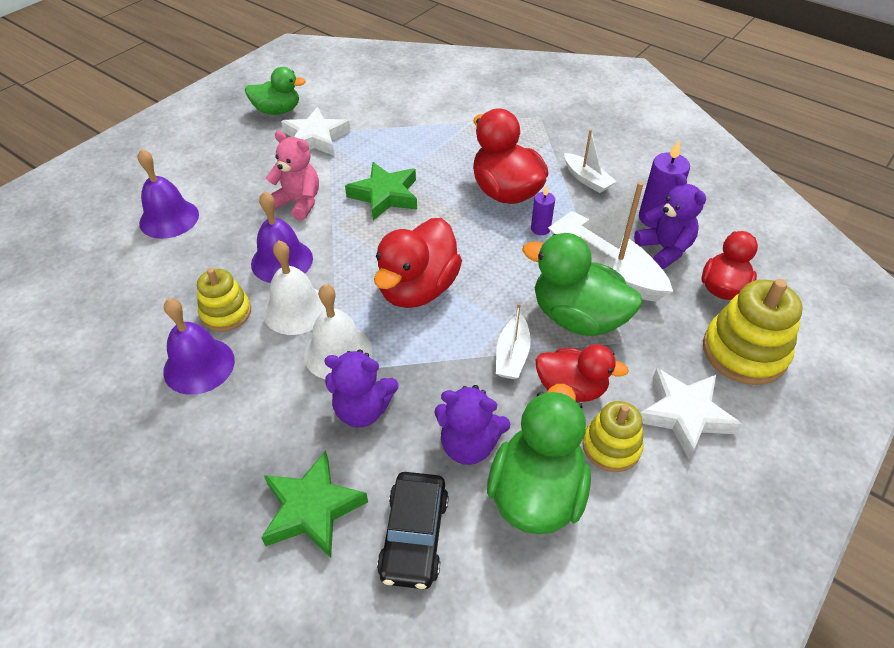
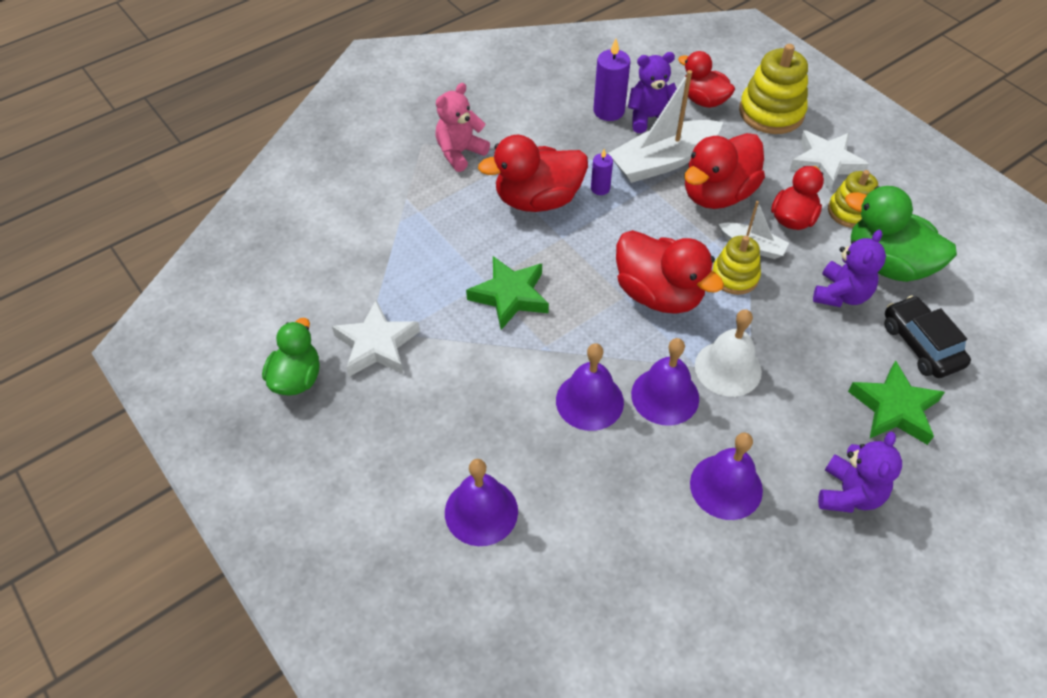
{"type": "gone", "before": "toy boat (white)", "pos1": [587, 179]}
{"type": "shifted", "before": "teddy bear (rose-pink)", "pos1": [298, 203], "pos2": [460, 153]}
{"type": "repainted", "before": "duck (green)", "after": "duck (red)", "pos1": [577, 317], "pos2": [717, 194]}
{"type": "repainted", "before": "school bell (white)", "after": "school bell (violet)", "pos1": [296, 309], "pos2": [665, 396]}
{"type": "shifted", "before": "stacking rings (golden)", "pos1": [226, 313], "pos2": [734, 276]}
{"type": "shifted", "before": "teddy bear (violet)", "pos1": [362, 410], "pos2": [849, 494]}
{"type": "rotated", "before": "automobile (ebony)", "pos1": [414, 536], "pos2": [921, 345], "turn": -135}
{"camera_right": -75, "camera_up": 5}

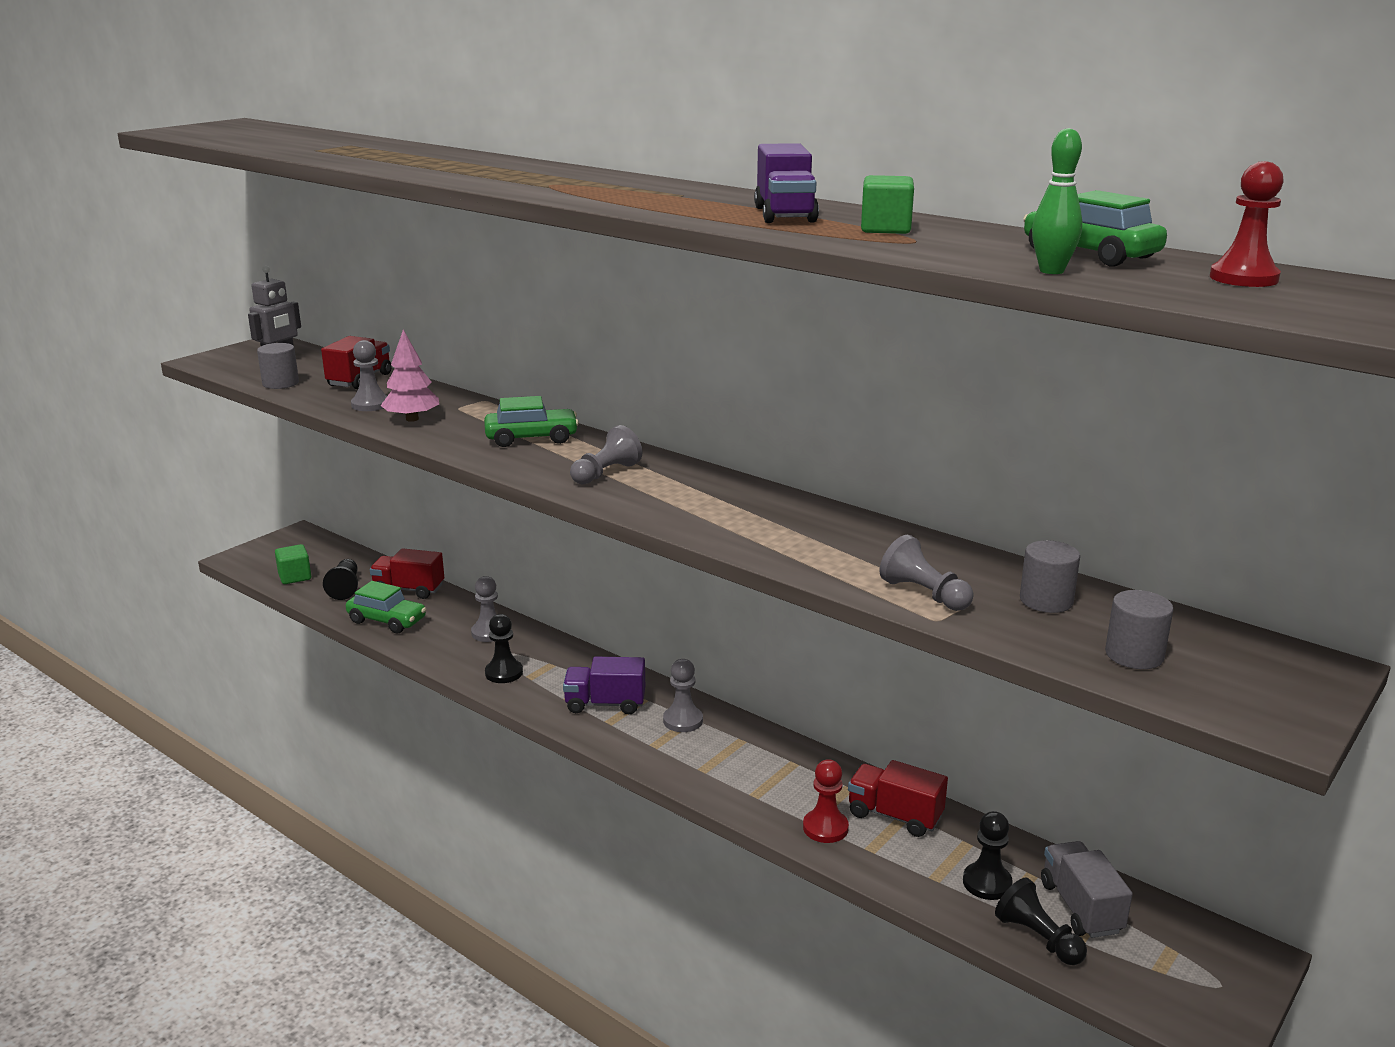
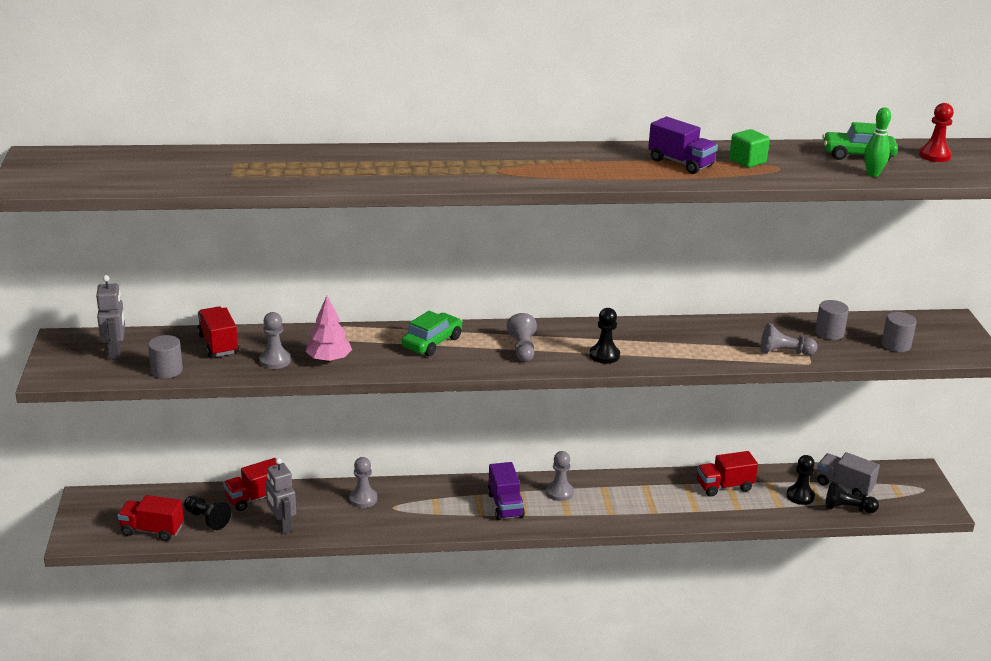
{"type": "swapped", "before": "solid cube (green)", "after": "truck (red)", "pos1": [295, 577], "pos2": [152, 530]}
{"type": "swapped", "before": "automobile (green)", "after": "robot (grey)", "pos1": [387, 620], "pos2": [282, 525]}
{"type": "shifted", "before": "pawn (ebony)", "pos1": [504, 673], "pos2": [604, 355]}
{"type": "rotated", "before": "truck (violet)", "pos1": [605, 704], "pos2": [505, 505], "turn": -60}
{"type": "gone", "before": "pawn (red)", "pos1": [825, 828]}
{"camera_right": -45, "camera_up": 5}

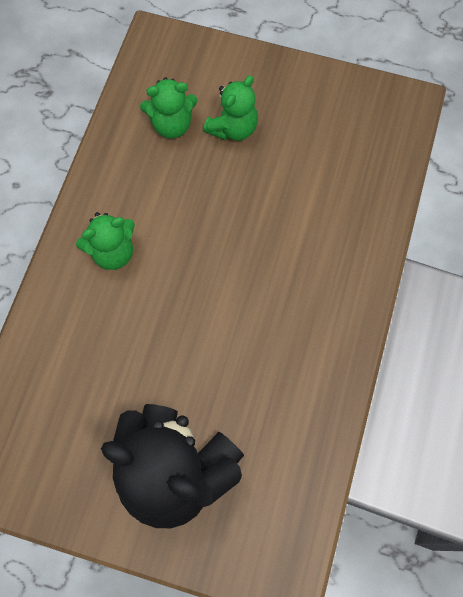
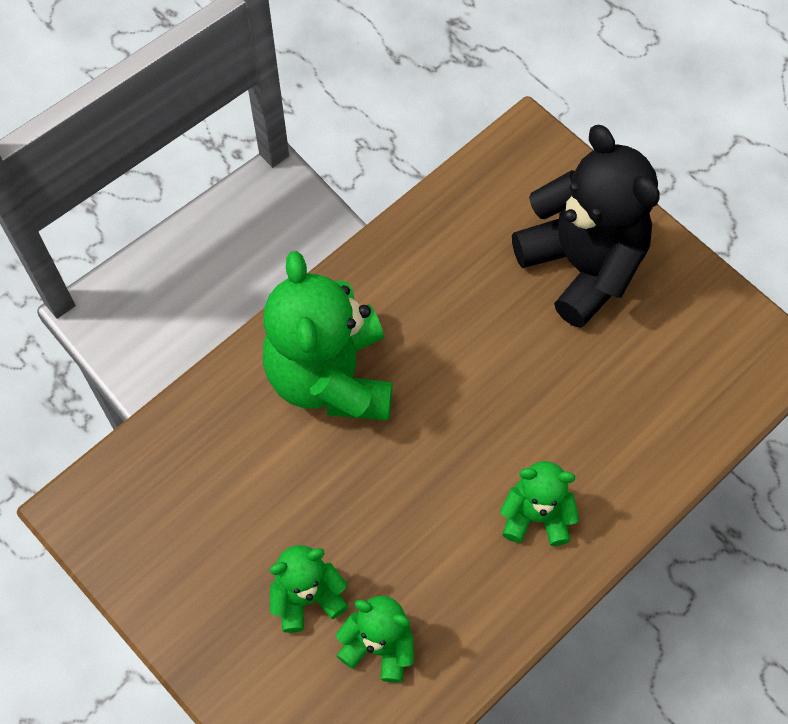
{"type": "new", "after": "teddy bear (green)", "pos2": [331, 377]}
{"camera_right": -150, "camera_up": -5}

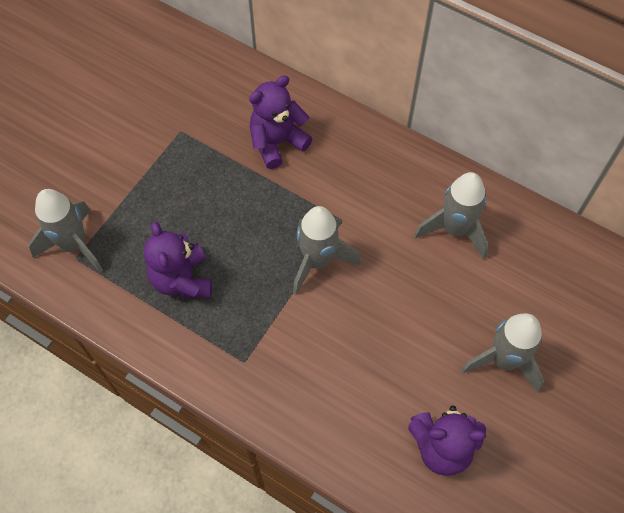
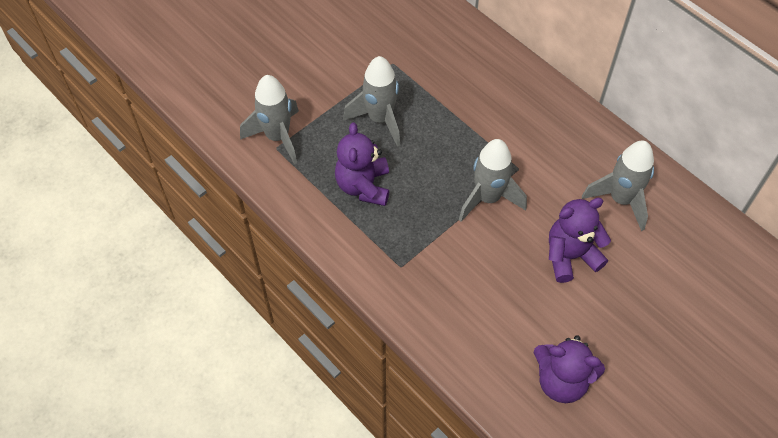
{"type": "shifted", "before": "teddy bear (violet)", "pos1": [277, 142], "pos2": [570, 256]}
{"type": "shifted", "before": "spaceship (grey)", "pos1": [503, 360], "pos2": [380, 119]}
{"camera_right": 15, "camera_up": -5}

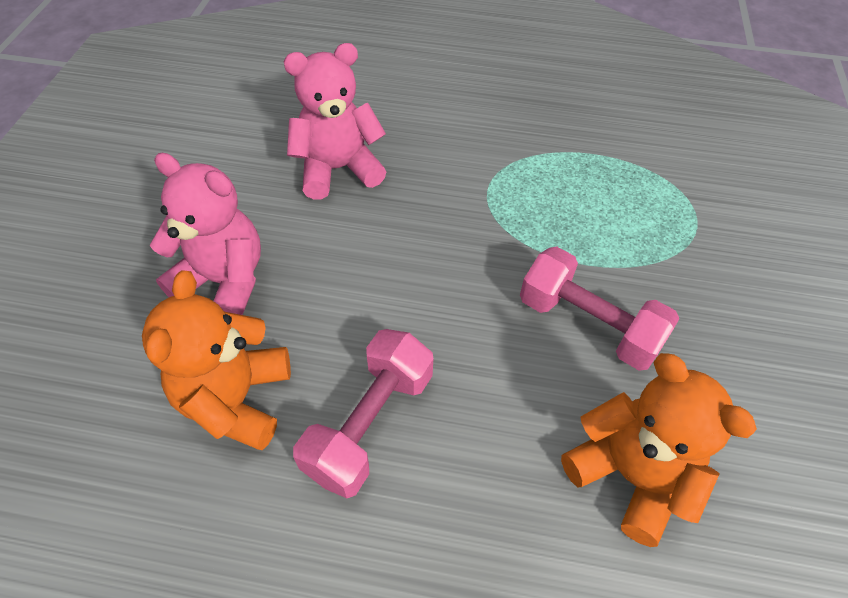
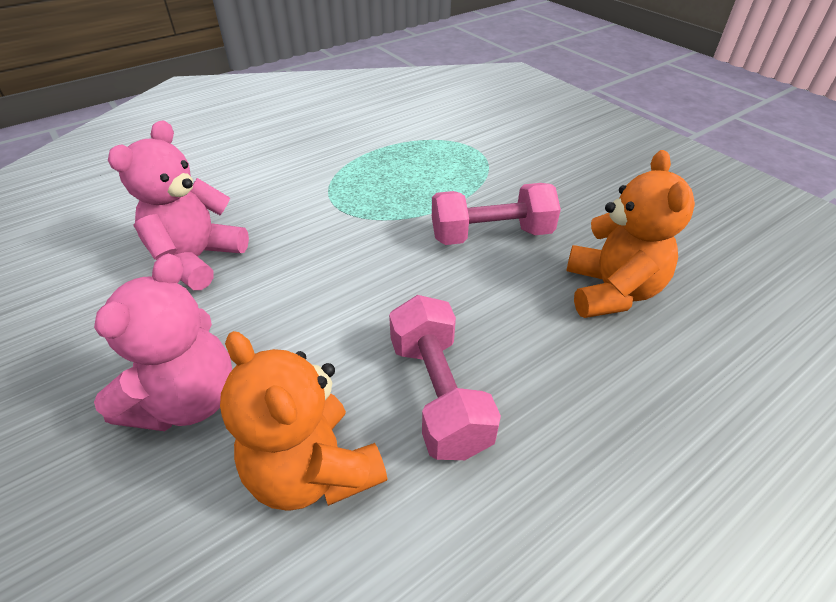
{"type": "rotated", "before": "teddy bear (rose-pink)", "pos1": [224, 281], "pos2": [187, 400], "turn": 135}
{"type": "rotated", "before": "teddy bear (orange-coloured)", "pos1": [630, 475], "pos2": [611, 291], "turn": 90}
{"camera_right": -45, "camera_up": -10}

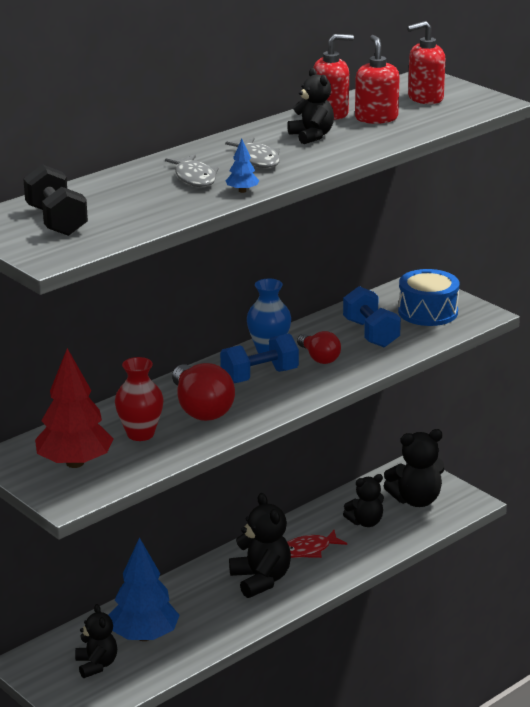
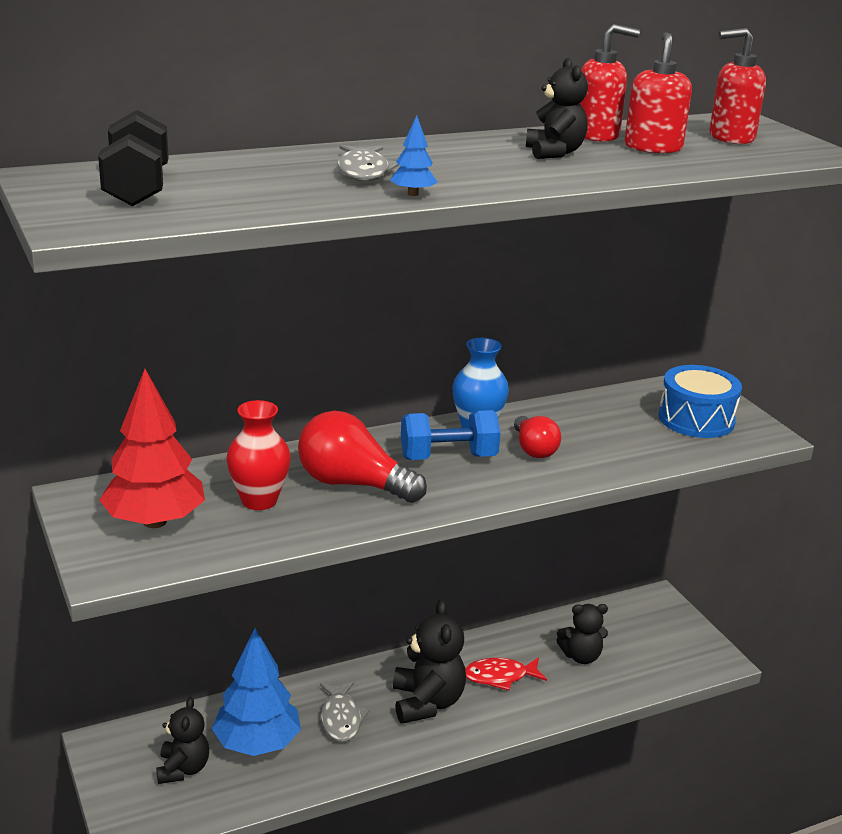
{"type": "shifted", "before": "fish figure (grey)", "pos1": [257, 159], "pos2": [341, 718]}
{"type": "gone", "before": "hand weight (blue)", "pos1": [371, 333]}
{"type": "rotated", "before": "light bulb (red)", "pos1": [201, 409], "pos2": [352, 484], "turn": 120}
{"type": "gone", "before": "teddy bear (ebony)", "pos1": [416, 500]}
{"camera_right": 15, "camera_up": 0}

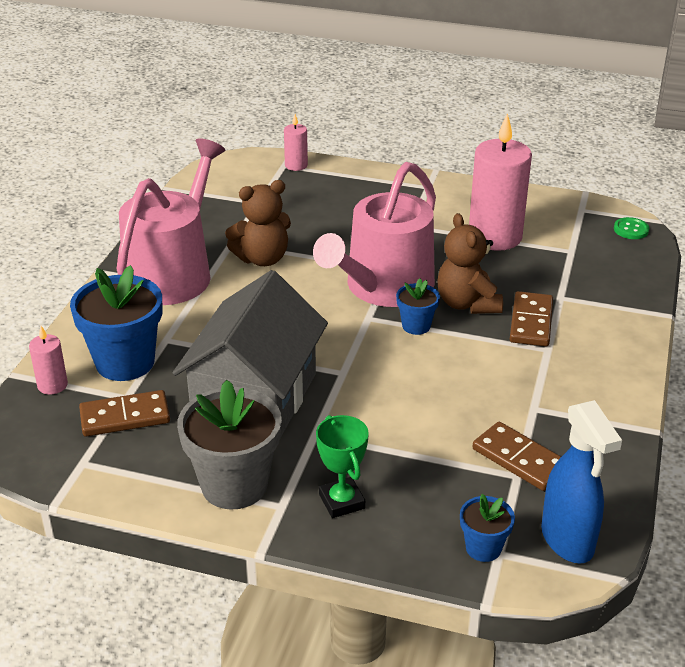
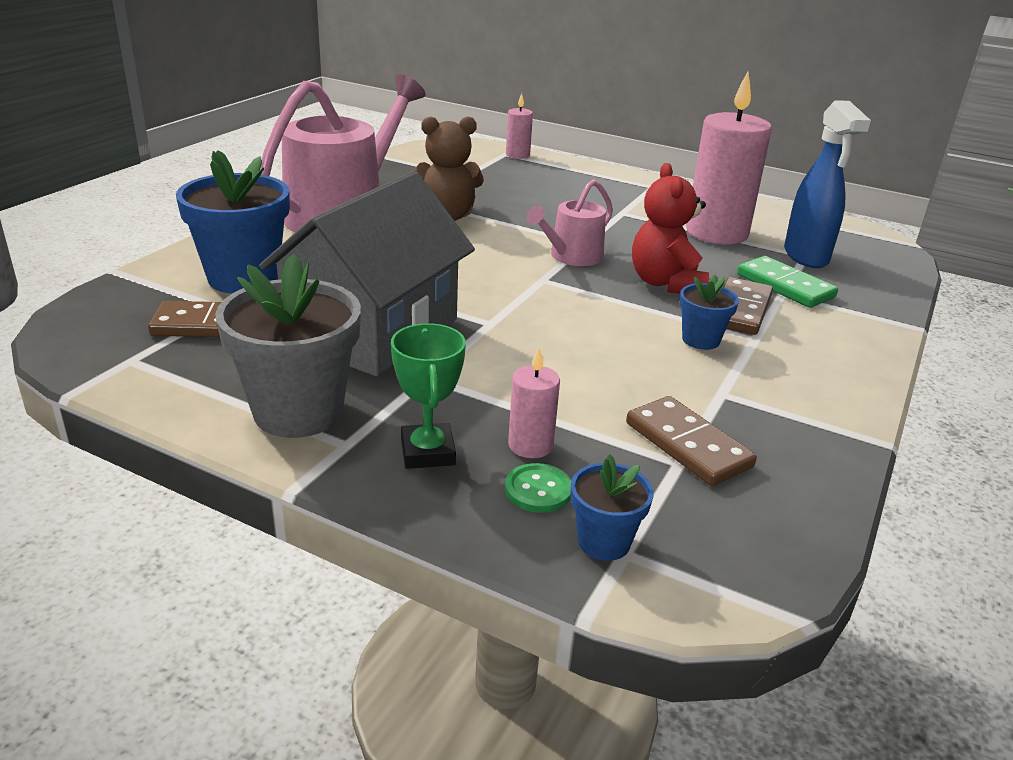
{"type": "scaled", "before": "watering can (rose-pink)", "pos1": [383, 287], "pos2": [571, 256], "scale": 0.51}
{"type": "repainted", "before": "teddy bear (dark brown)", "after": "teddy bear (red)", "pos1": [467, 303], "pos2": [666, 283]}
{"type": "shifted", "before": "shirt button (green)", "pos1": [631, 230], "pos2": [538, 490]}
{"type": "shifted", "before": "potted plant (blue)", "pos1": [416, 326], "pos2": [700, 340]}
{"type": "shifted", "before": "pillar candle (rose-pink)", "pos1": [52, 385], "pos2": [530, 445]}
{"type": "shifted", "before": "spray bottle (blue)", "pos1": [567, 541], "pos2": [806, 257]}
{"type": "new", "after": "domino tile (green)", "pos2": [785, 286]}
{"camera_right": 10, "camera_up": -5}

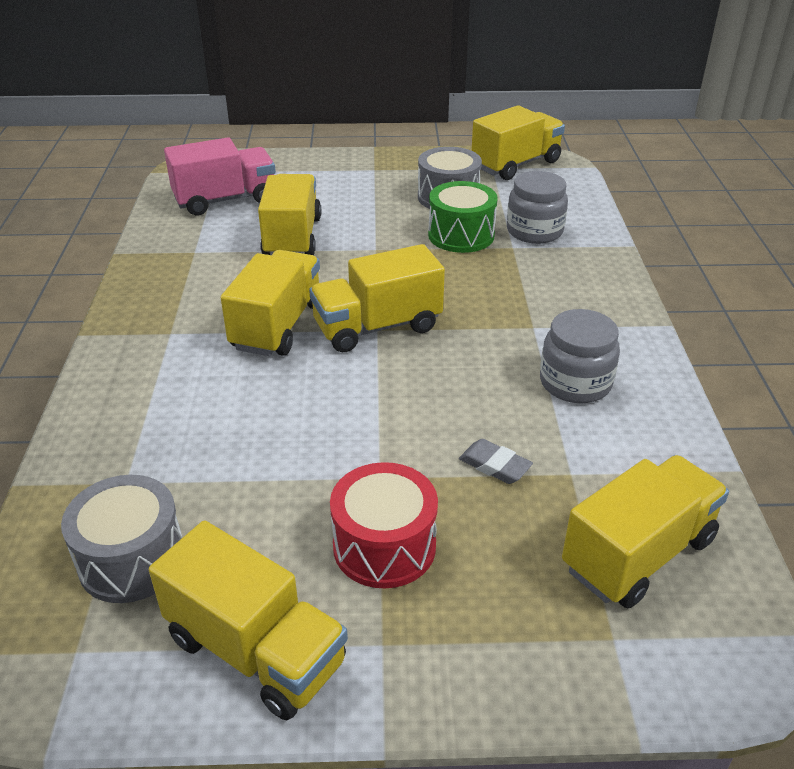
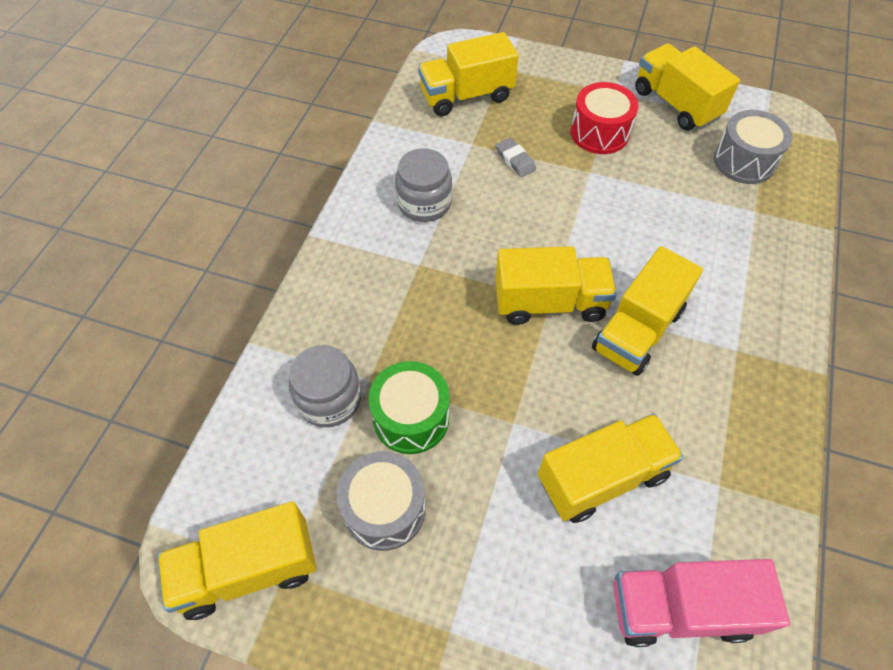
{"type": "rotated", "before": "truck (golden)", "pos1": [292, 237], "pos2": [602, 477], "turn": -135}
{"camera_right": -160, "camera_up": 20}

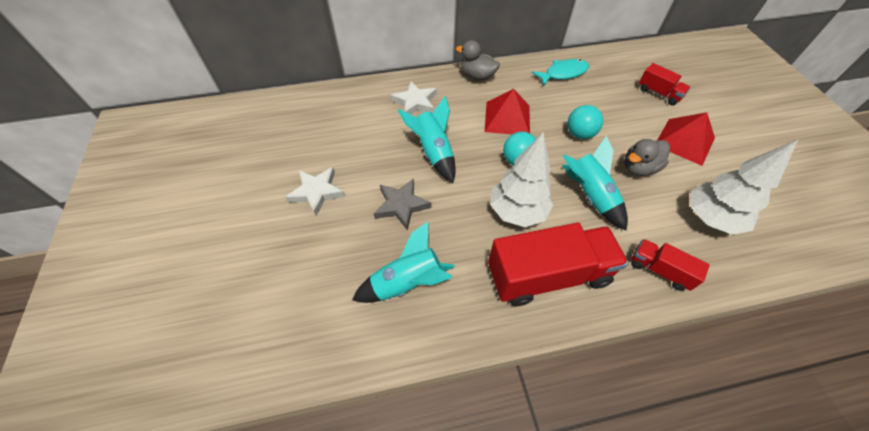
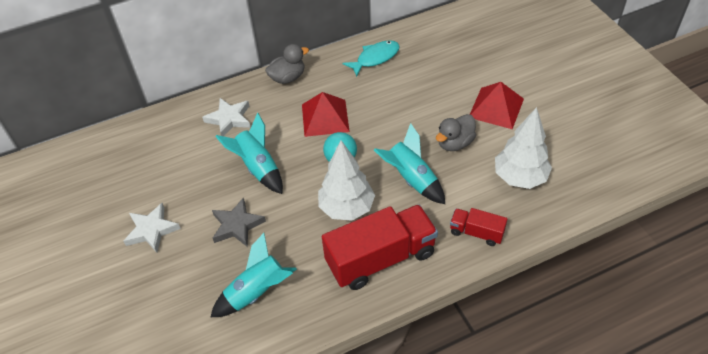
{"type": "rotated", "before": "duck (grey)", "pos1": [477, 76], "pos2": [288, 78], "turn": 135}
{"type": "gone", "before": "truck (red)", "pos1": [659, 93]}
{"type": "gone", "before": "play ball (teal)", "pos1": [579, 134]}
{"camera_right": -10, "camera_up": -5}

